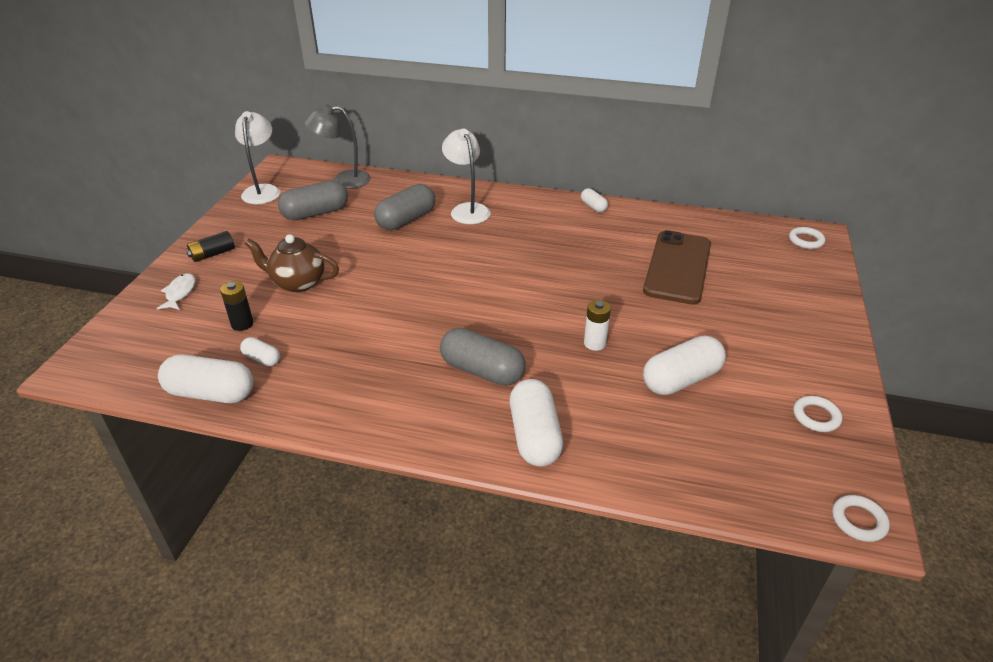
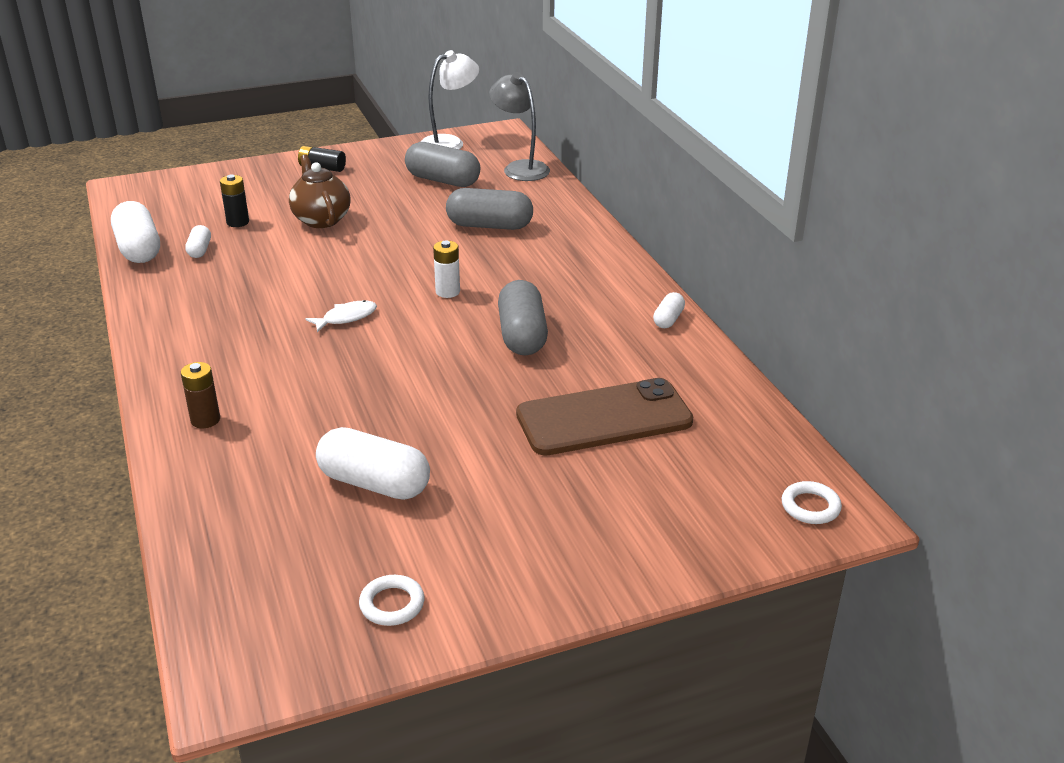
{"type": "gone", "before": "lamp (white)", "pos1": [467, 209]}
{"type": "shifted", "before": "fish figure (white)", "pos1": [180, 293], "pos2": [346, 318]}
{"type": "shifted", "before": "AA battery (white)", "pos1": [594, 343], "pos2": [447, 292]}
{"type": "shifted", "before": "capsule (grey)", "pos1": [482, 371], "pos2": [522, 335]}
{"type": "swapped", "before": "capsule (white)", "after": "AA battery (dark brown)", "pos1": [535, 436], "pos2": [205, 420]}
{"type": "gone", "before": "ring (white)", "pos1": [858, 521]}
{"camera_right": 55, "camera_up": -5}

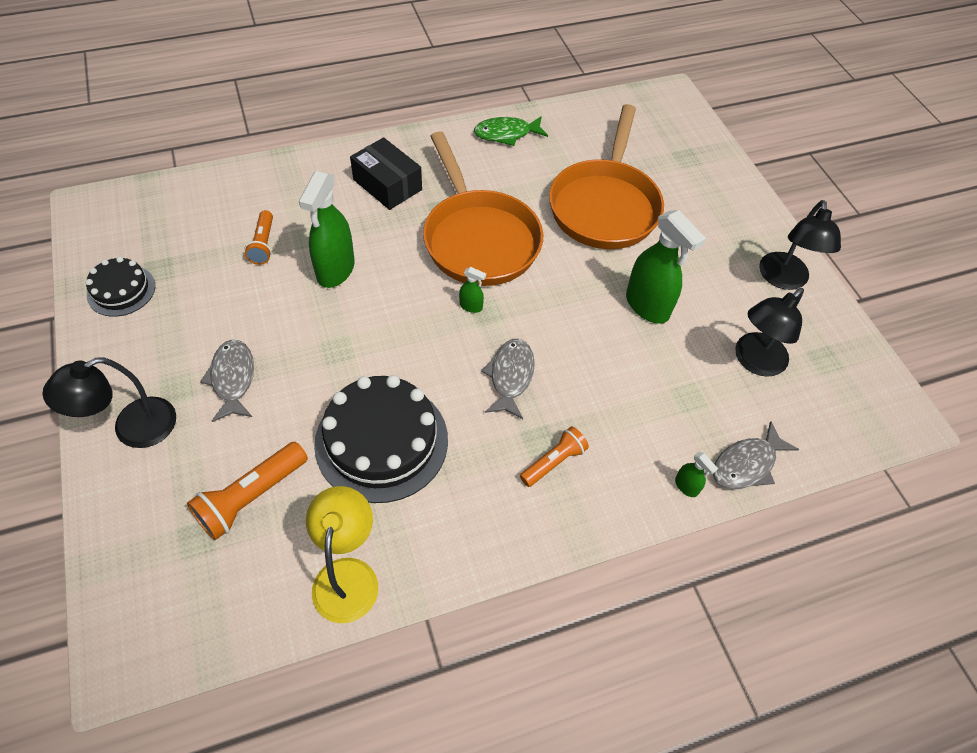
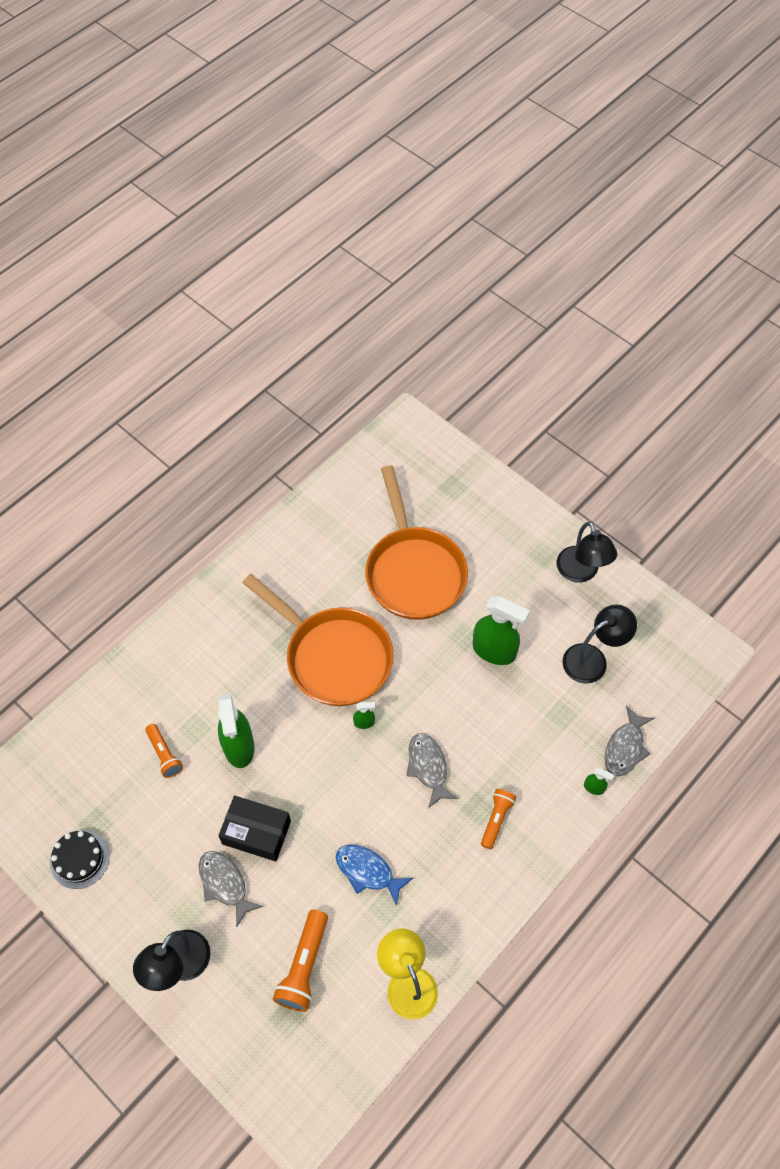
{"type": "gone", "before": "fish figure (green)", "pos1": [506, 134]}
{"type": "shifted", "before": "parcel (ebony)", "pos1": [387, 185], "pos2": [256, 832]}
{"type": "rotated", "before": "lamp (ebony)", "pos1": [754, 361], "pos2": [592, 659], "turn": -135}
{"type": "swapped", "before": "gateau (ebony)", "after": "fish figure (blue)", "pos1": [381, 441], "pos2": [368, 871]}
{"camera_right": -25, "camera_up": 5}

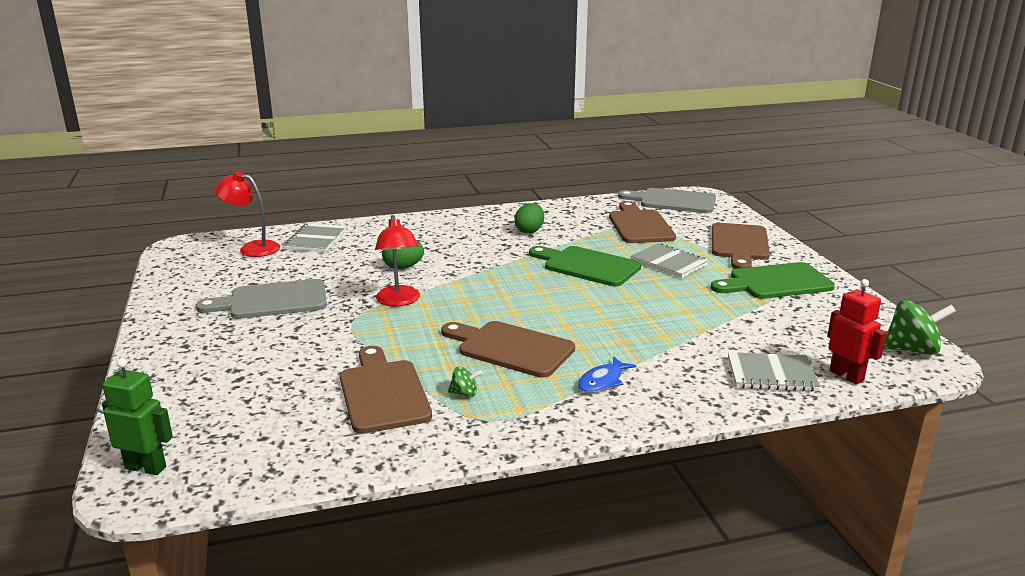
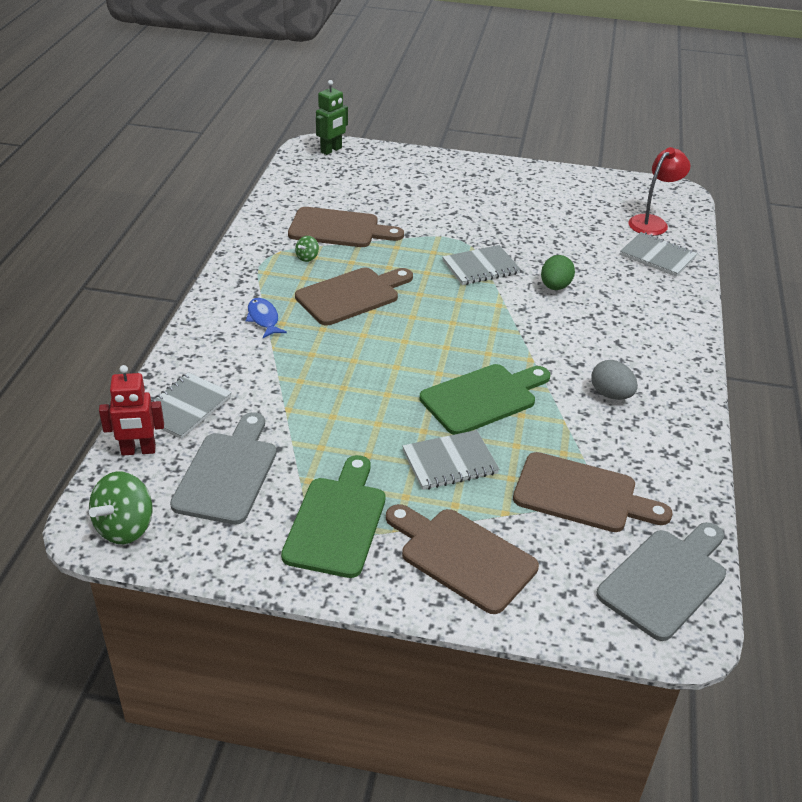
{"type": "repainted", "before": "egg shape (green)", "after": "egg shape (grey)", "pos1": [529, 231], "pos2": [611, 394]}
{"type": "swapped", "before": "lamp (red)", "after": "exercise book (grey)", "pos1": [399, 301], "pos2": [480, 267]}
{"type": "shifted", "before": "cutting board (grey)", "pos1": [272, 301], "pos2": [227, 473]}
{"camera_right": 115, "camera_up": 15}

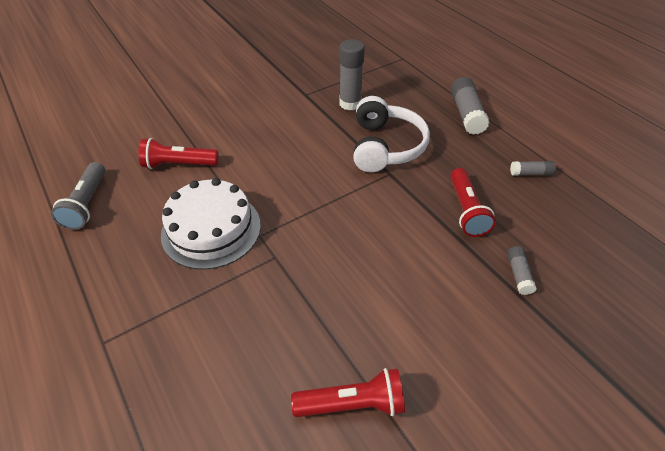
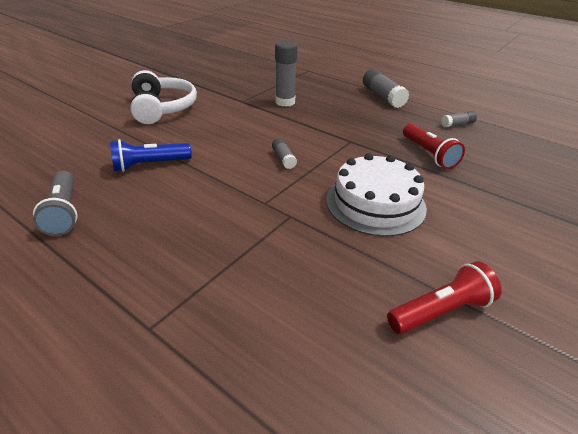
{"type": "shifted", "before": "over-ear headphones (white)", "pos1": [385, 146], "pos2": [162, 108]}
{"type": "repainted", "before": "torch (red)", "after": "torch (blue)", "pos1": [179, 164], "pos2": [150, 165]}
{"type": "shifted", "before": "gateau (white)", "pos1": [211, 229], "pos2": [375, 203]}
{"type": "shifted", "before": "glue (grey)", "pos1": [518, 274], "pos2": [283, 159]}
{"camera_right": -20, "camera_up": -10}

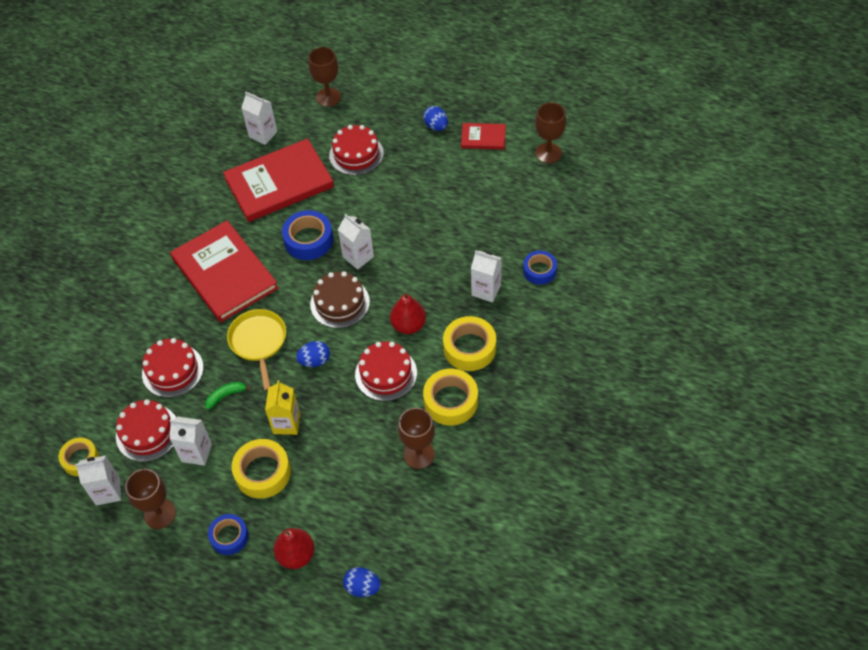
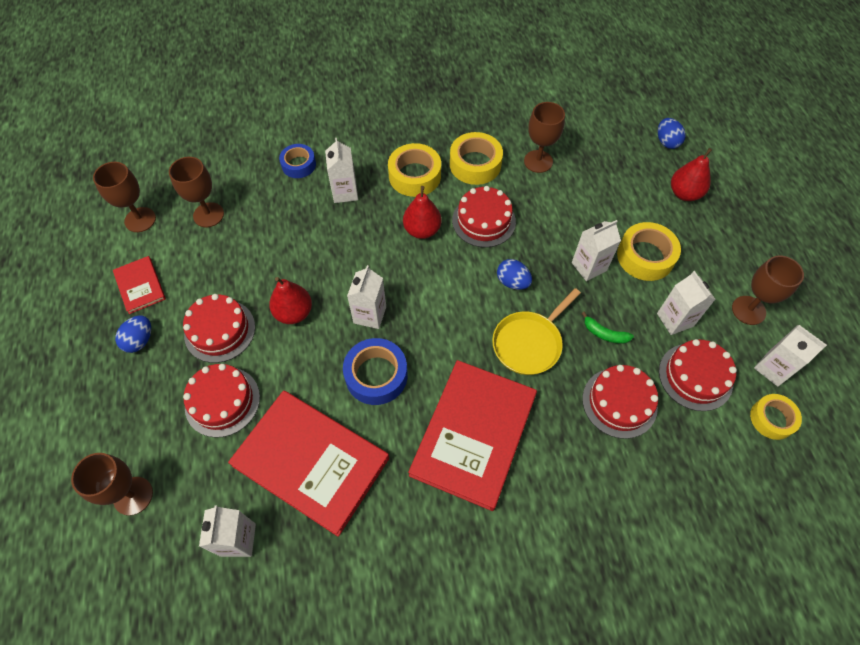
{"type": "gone", "before": "gateau (dark brown)", "pos1": [340, 303]}
{"type": "repainted", "before": "juice carton (golden)", "after": "juice carton (white)", "pos1": [286, 423], "pos2": [589, 266]}
{"type": "gone", "before": "sticky tape (blue)", "pos1": [229, 537]}
{"type": "new", "after": "wine glass (dark brown)", "pos2": [208, 215]}
{"type": "new", "after": "pear fruit (red)", "pos2": [294, 313]}
{"type": "new", "after": "gateau (red)", "pos2": [220, 330]}
{"camera_right": -125, "camera_up": 5}

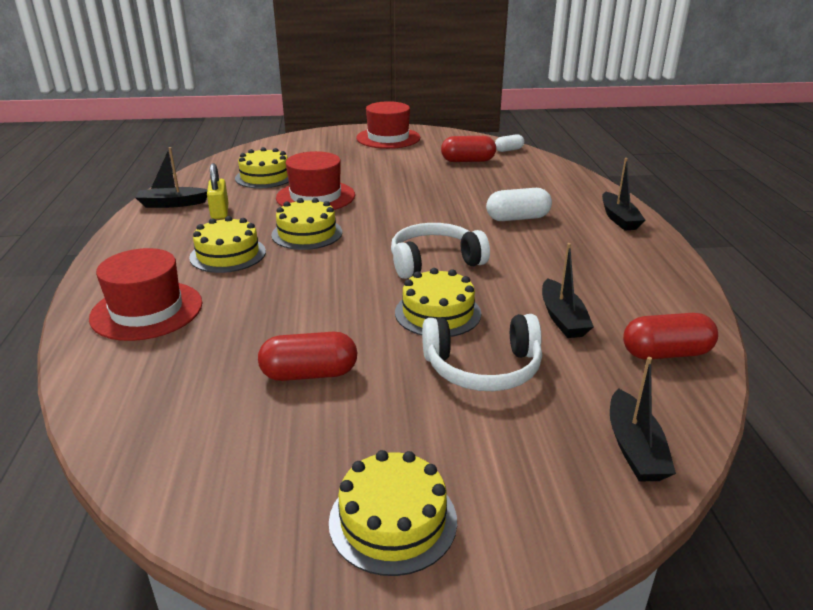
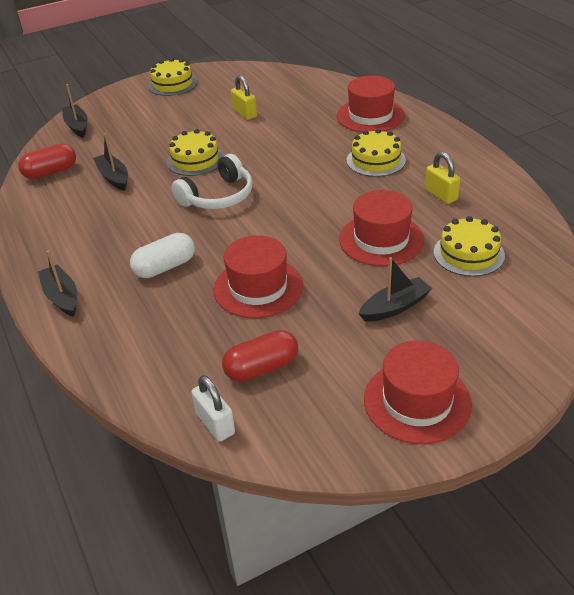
{"type": "swapped", "before": "capsule (white)", "after": "small lock (white)", "pos1": [508, 150], "pos2": [215, 423]}
{"type": "shifted", "before": "toy boat (ebony)", "pos1": [172, 204], "pos2": [395, 307]}
{"type": "gone", "before": "gateau (golden)", "pos1": [307, 233]}
{"type": "gone", "before": "over-ear headphones (white)", "pos1": [483, 368]}
{"type": "swapped", "before": "capsule (red)", "after": "small lock (golden)", "pos1": [309, 374], "pos2": [244, 113]}
{"type": "new", "after": "top hat (red)", "pos2": [258, 287]}
{"camera_right": 160, "camera_up": 10}

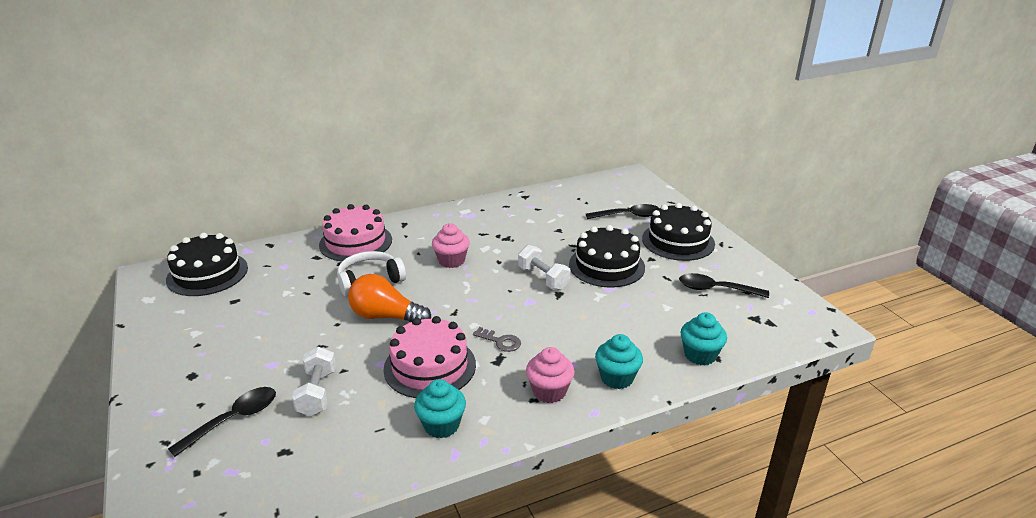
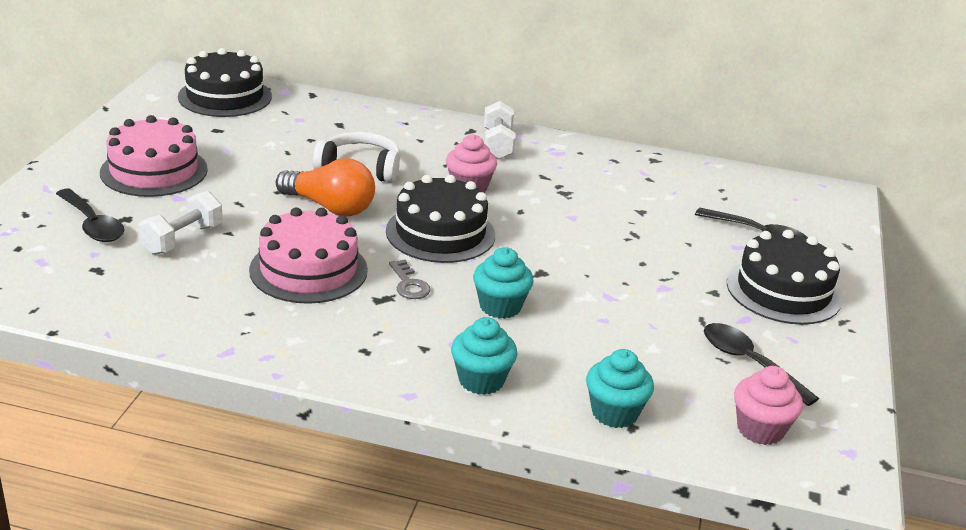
{"type": "shifted", "before": "gateau (rose-pink)", "pos1": [355, 242], "pos2": [154, 171]}
{"type": "shifted", "before": "gateau (ebony)", "pos1": [606, 266], "pos2": [440, 233]}
{"type": "shifted", "before": "hand weight (white)", "pos1": [543, 278], "pos2": [497, 144]}
{"type": "rotated", "before": "light bulb (orange-coloured)", "pos1": [386, 316], "pos2": [330, 207], "turn": 150}
{"type": "shifted", "before": "muffin (rose-pink)", "pos1": [549, 391], "pos2": [760, 429]}
{"type": "shifted", "before": "muffin (teal)", "pos1": [441, 425], "pos2": [500, 306]}
{"type": "rotated", "before": "teaspoon (ebony)", "pos1": [233, 419], "pos2": [92, 224], "turn": 60}
{"camera_right": 35, "camera_up": 0}

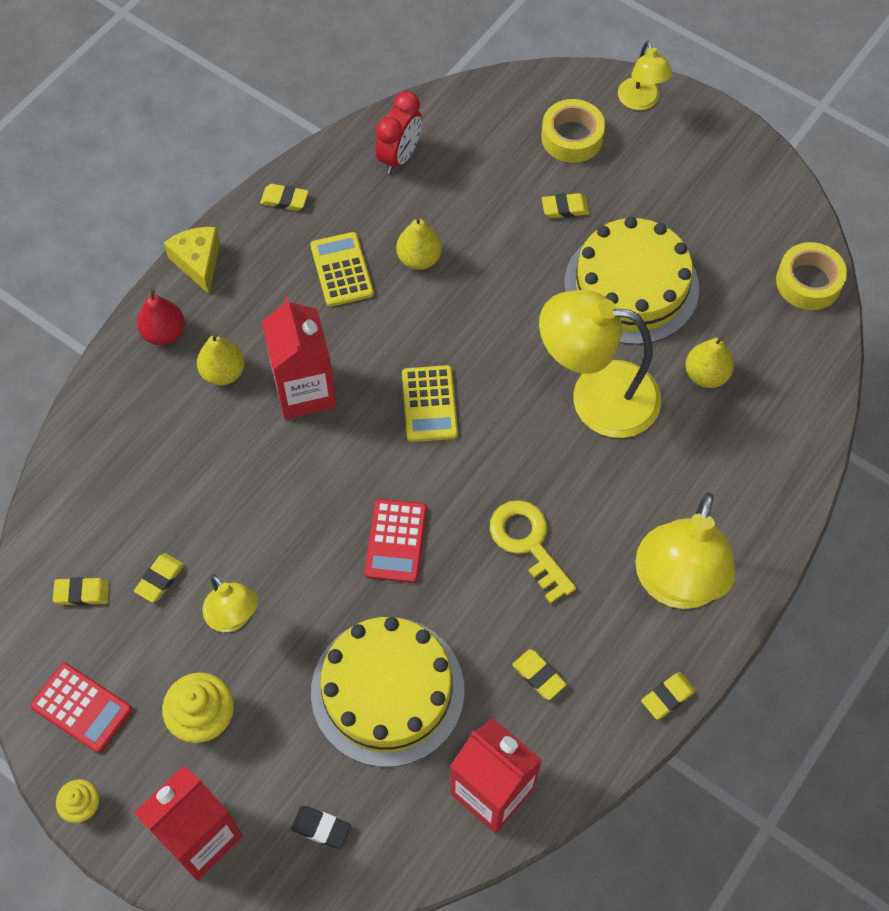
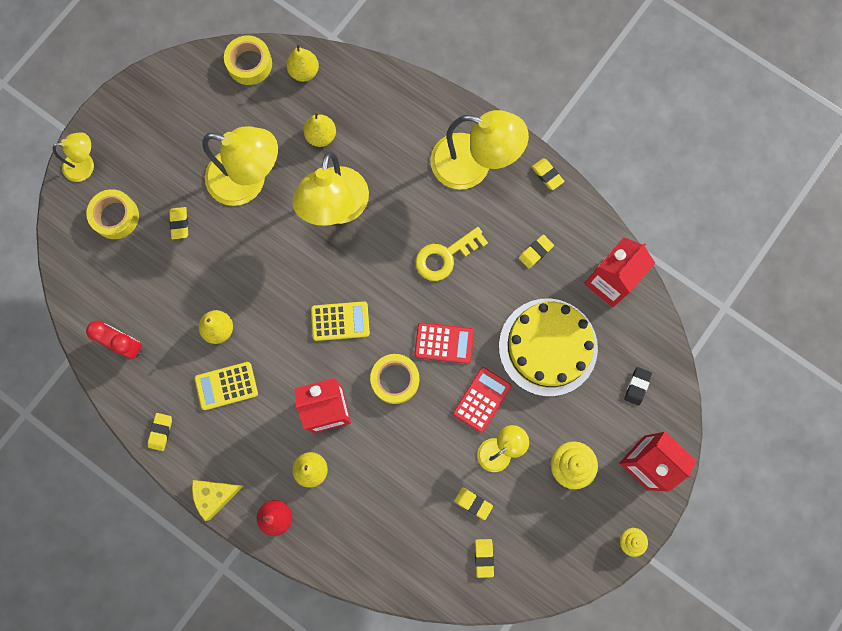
{"type": "swapped", "before": "gateau (golden)", "after": "lamp (golden)", "pos1": [631, 286], "pos2": [248, 181]}
{"type": "shifted", "before": "pocket calculator (red)", "pos1": [82, 708], "pos2": [482, 399]}
{"type": "new", "after": "pear fruit (golden)", "pos2": [304, 72]}
{"type": "new", "after": "sticky tape (golden)", "pos2": [395, 379]}
{"camera_right": -90, "camera_up": 15}

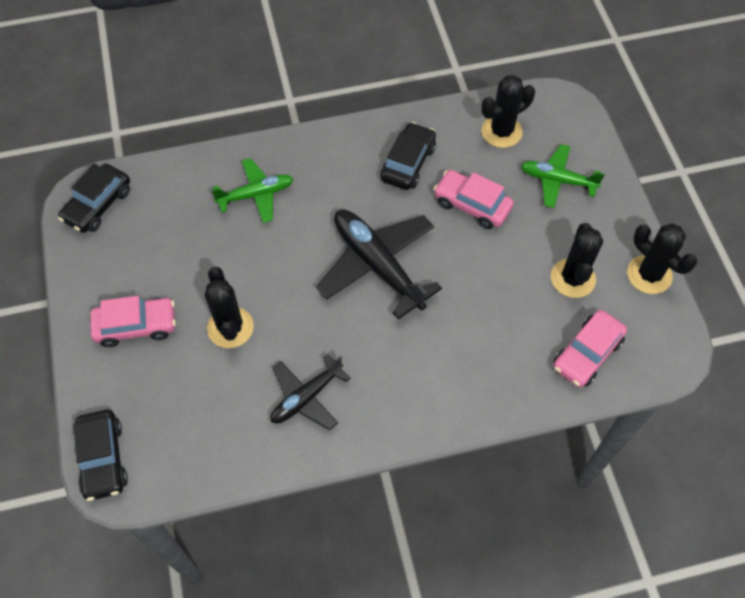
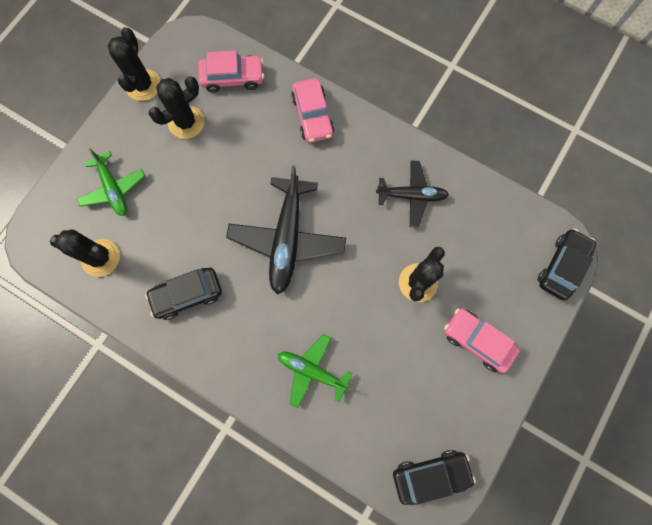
{"type": "shifted", "before": "automobile (rose-pink)", "pos1": [472, 205], "pos2": [313, 116]}
{"camera_right": -135, "camera_up": 15}

